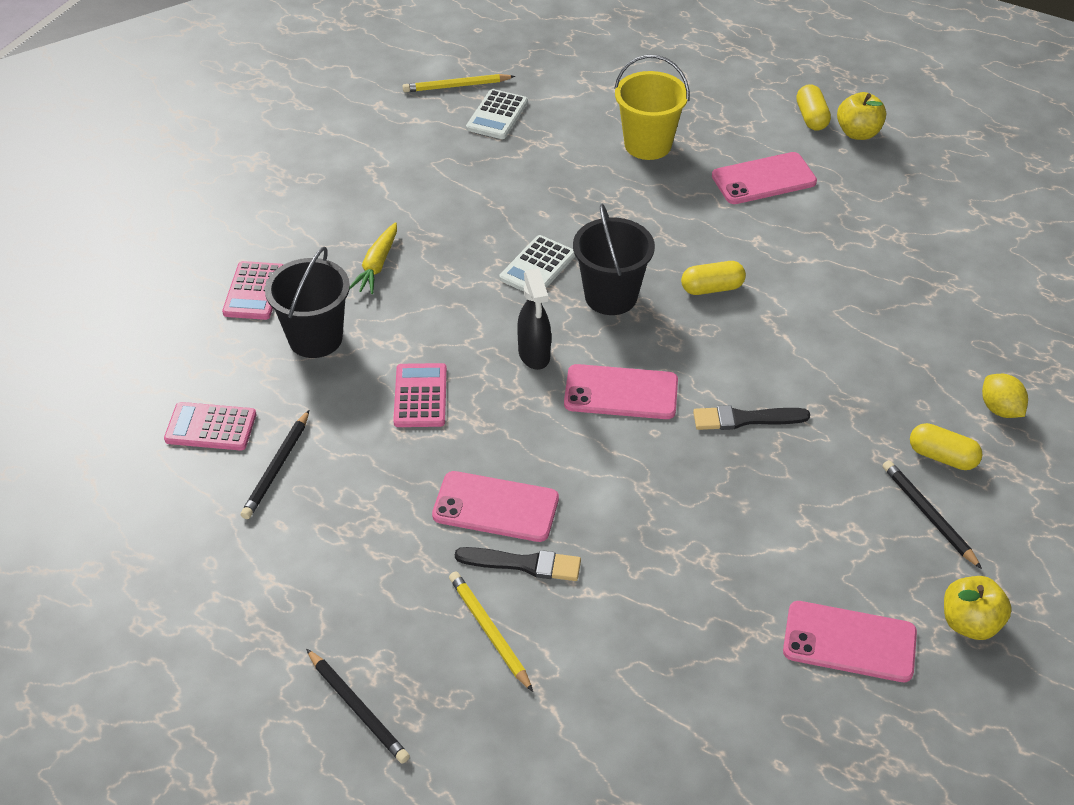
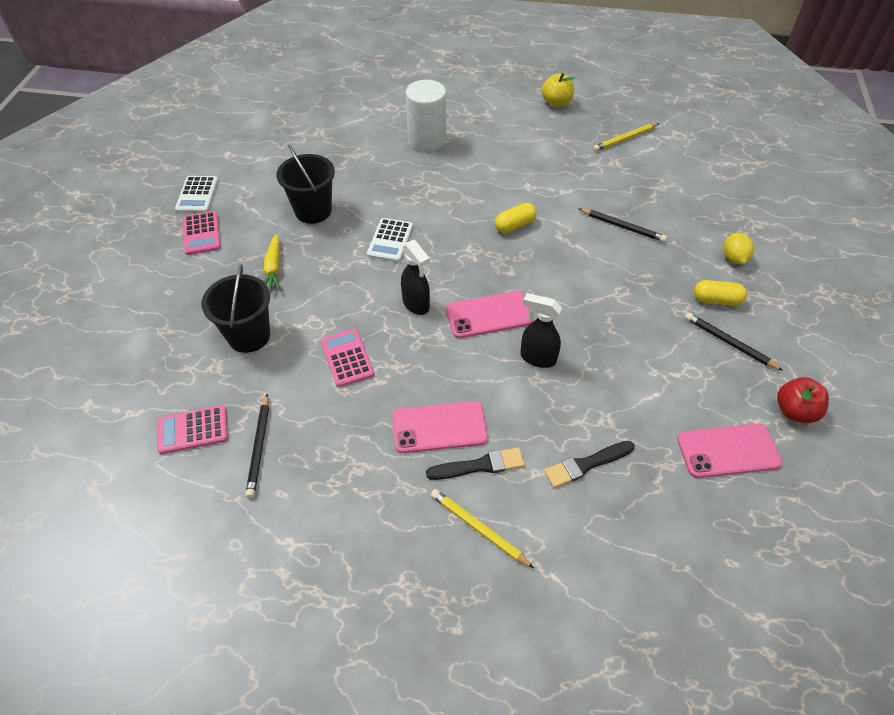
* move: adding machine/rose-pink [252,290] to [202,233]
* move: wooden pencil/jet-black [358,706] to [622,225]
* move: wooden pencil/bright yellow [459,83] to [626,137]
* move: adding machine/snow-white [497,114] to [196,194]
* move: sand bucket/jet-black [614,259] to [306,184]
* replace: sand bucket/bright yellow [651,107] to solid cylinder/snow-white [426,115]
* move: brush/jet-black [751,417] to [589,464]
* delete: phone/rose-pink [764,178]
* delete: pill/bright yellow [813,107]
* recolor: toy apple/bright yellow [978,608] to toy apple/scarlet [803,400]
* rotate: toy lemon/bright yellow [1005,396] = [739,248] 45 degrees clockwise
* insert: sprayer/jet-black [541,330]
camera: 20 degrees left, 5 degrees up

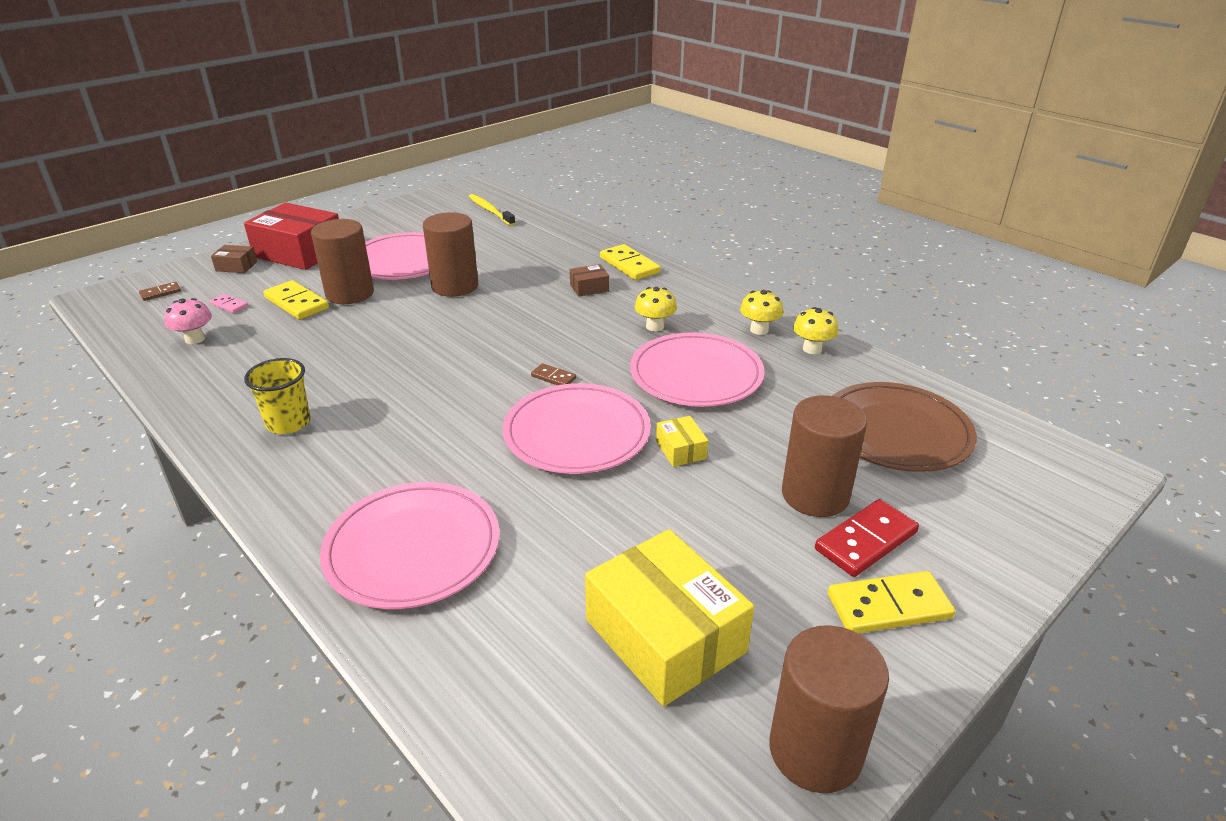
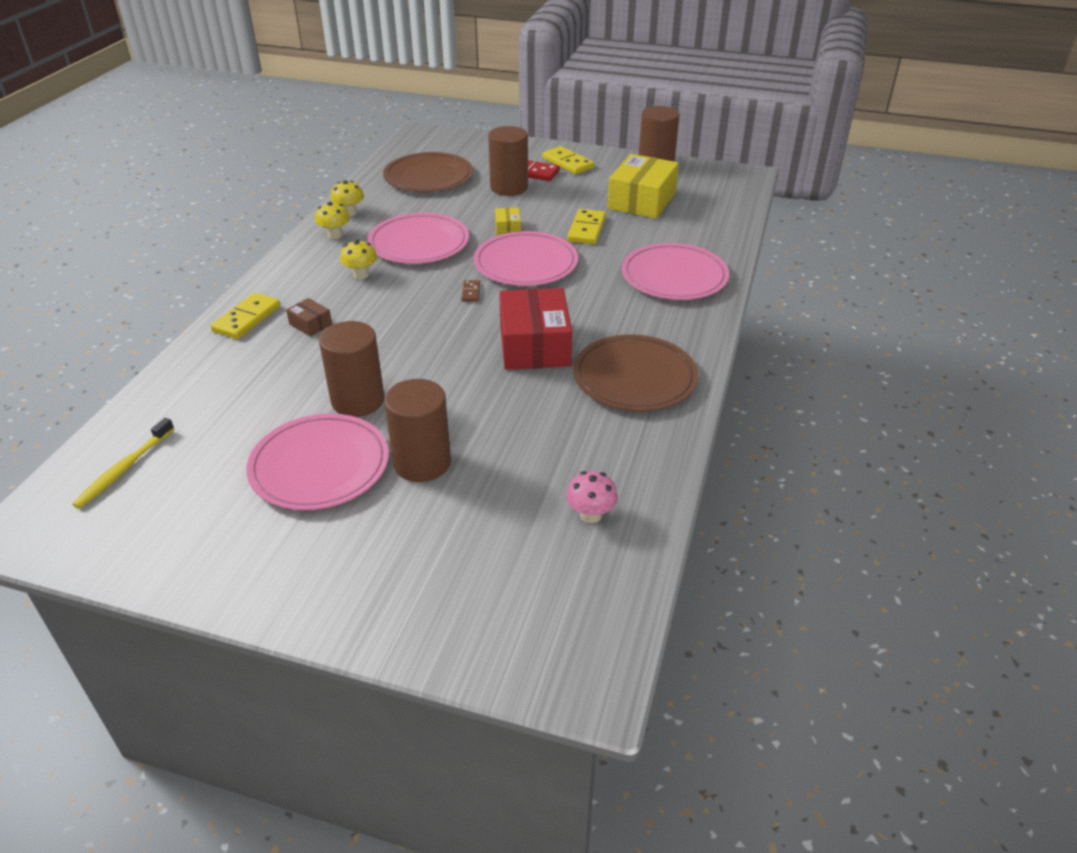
* delete: domino tile/dark brown [160,291]
* delete: domino tile/rose-pink [229,303]
* delete: package/dark brown [234,259]
* move: package/scarlet [291,236] to [535,329]
* replace: tumbler/bright yellow [277,396] to plate/dark brown [635,372]
* move: domino tile/bright yellow [296,300] to [586,226]
* rotate: package/bright yellow [682,441] = [508,221] 45 degrees counterclockwise
camera: 120 degrees left, 5 degrees up

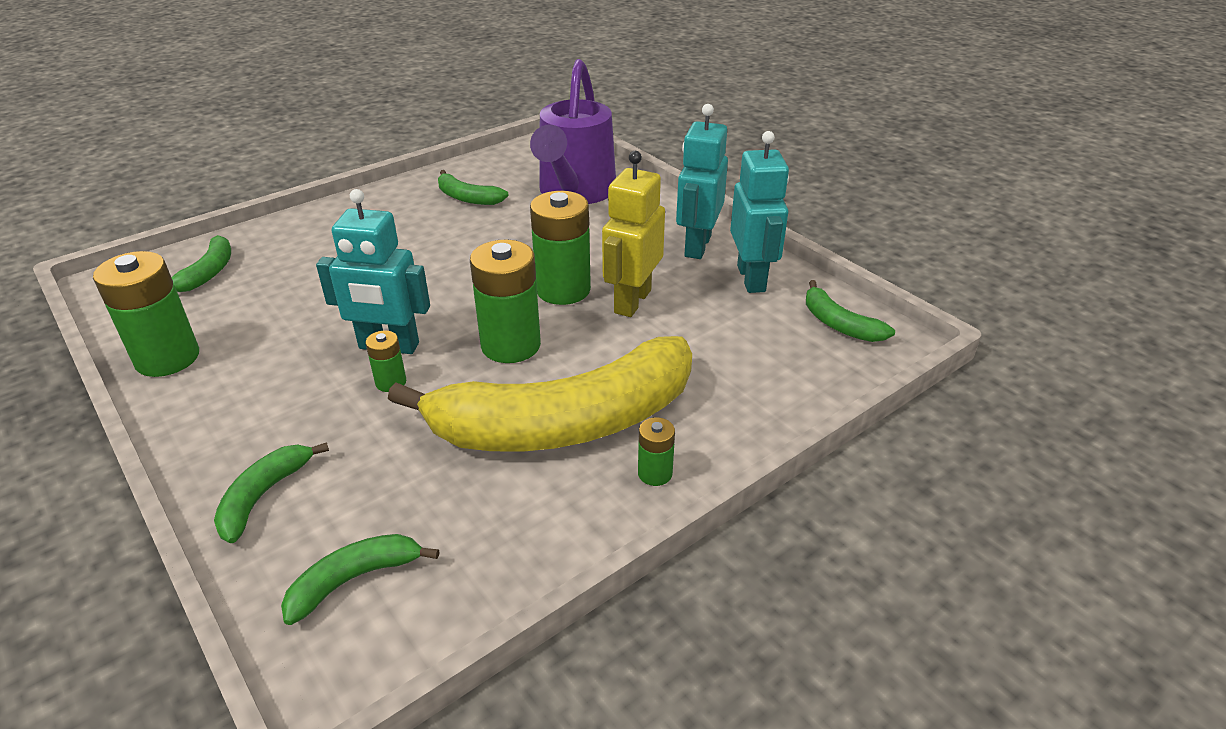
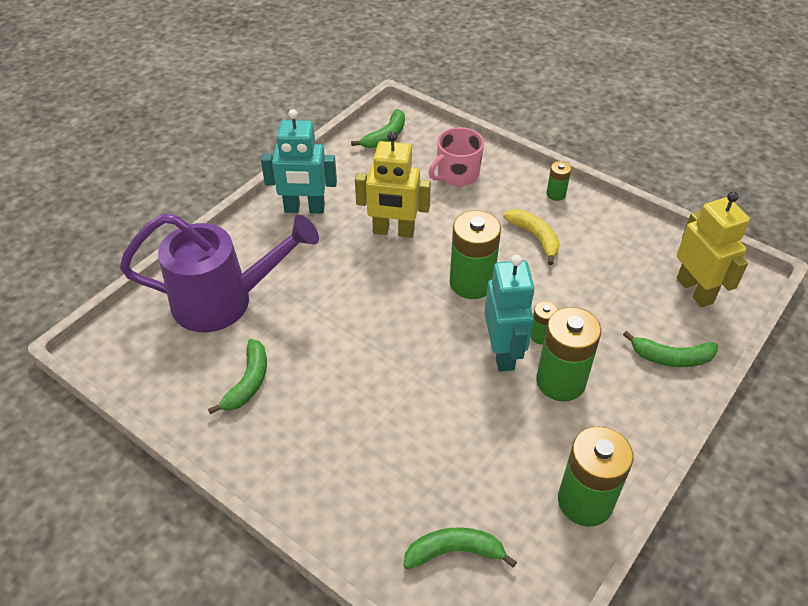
* replace: banana fruit/green [360,579] to robot figure/bright yellow [713,249]
* resize: banana fruit/bright yellow [540,394] = [531,237] x0.41
* move: AA battery/green [560,248] to [568,354]
* delete: robot figure/aqua [759,212]
* insert: mug/rose-pink [456,156]
camera: 105 degrees left, 10 degrees up

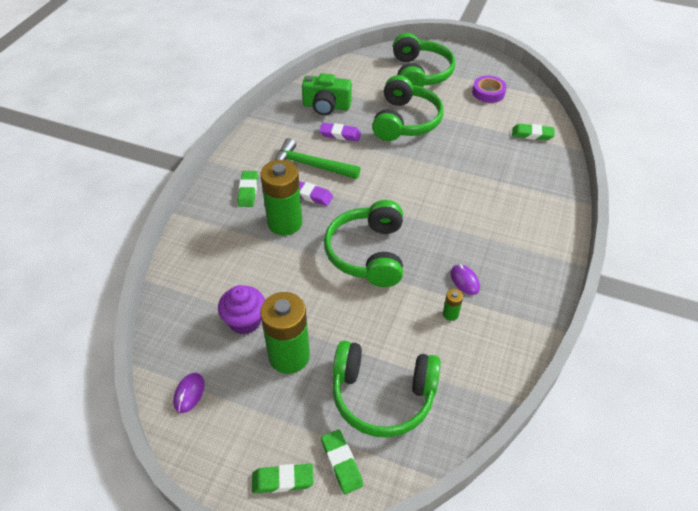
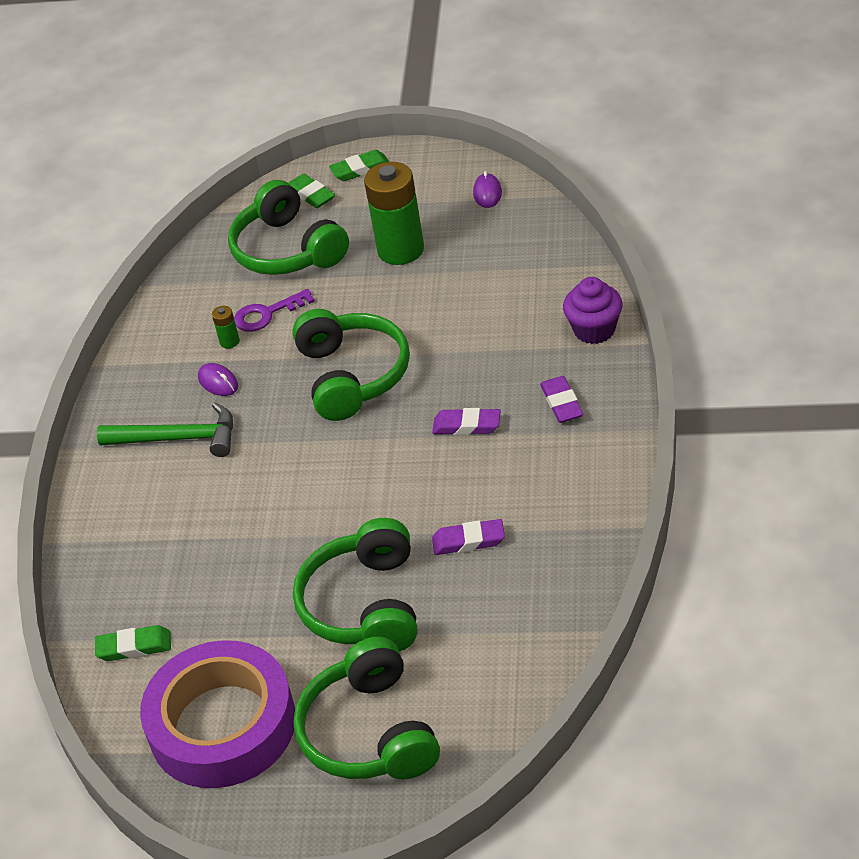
* move: muffin/violet [241,310] to [592,310]
* recolor: gum eraser/green [248,189] to gum eraser/violet [561,399]
* delete: AA battery/green [281,198]
* move: hammer/green [318,158] to [165,429]
* delete: photo camera/green [327,94]
* rotate: headphones/green [386,389] = [288,227] 120 degrees counterclockwise
* resize: sticky tape/violet [489,89] = [217,714] x2.24
* insert: latchkey/violet [274,310]
camera: 170 degrees right, 5 degrees down

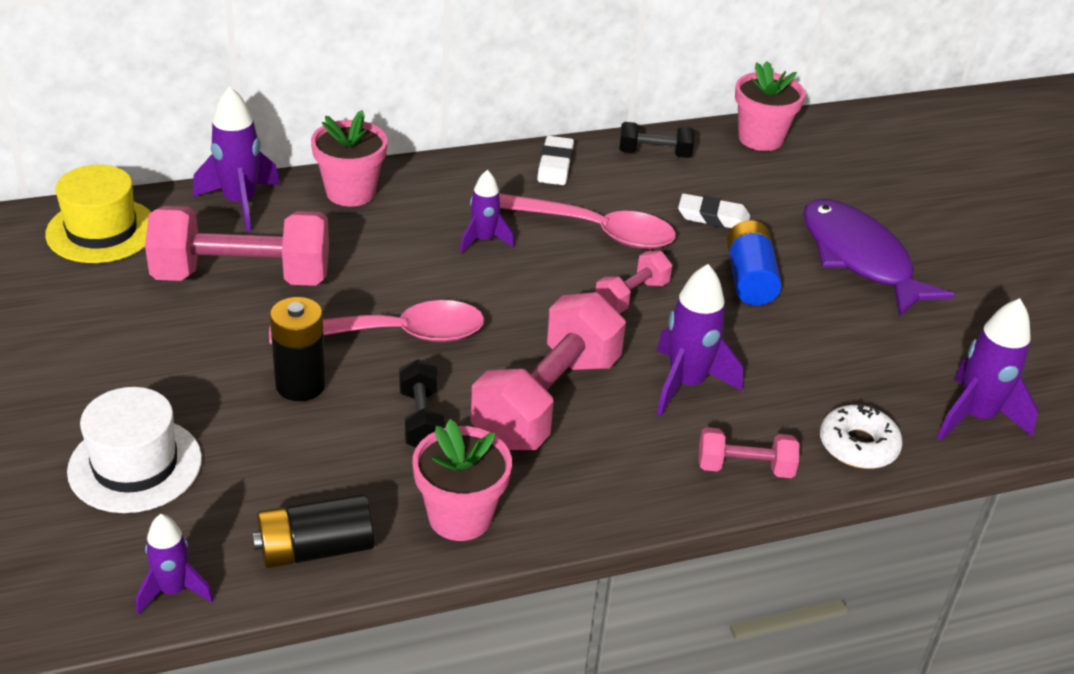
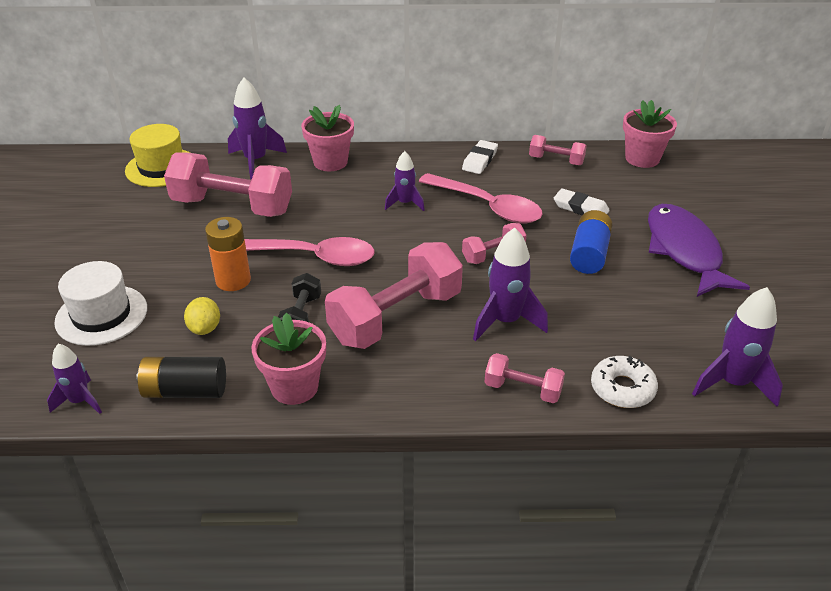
* recolor: AA battery/jet-black [298,349] to AA battery/bright orange [228,254]
* recolor: free weight/jet-black [657,140] to free weight/rose-pink [558,150]
* insert: toy lemon/bright yellow [202,316]
camera: 20 degrees right, 0 degrees up

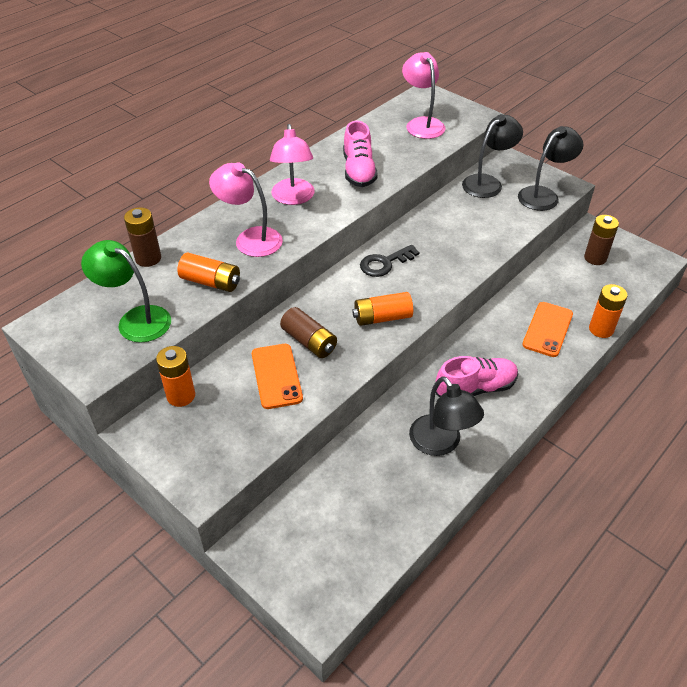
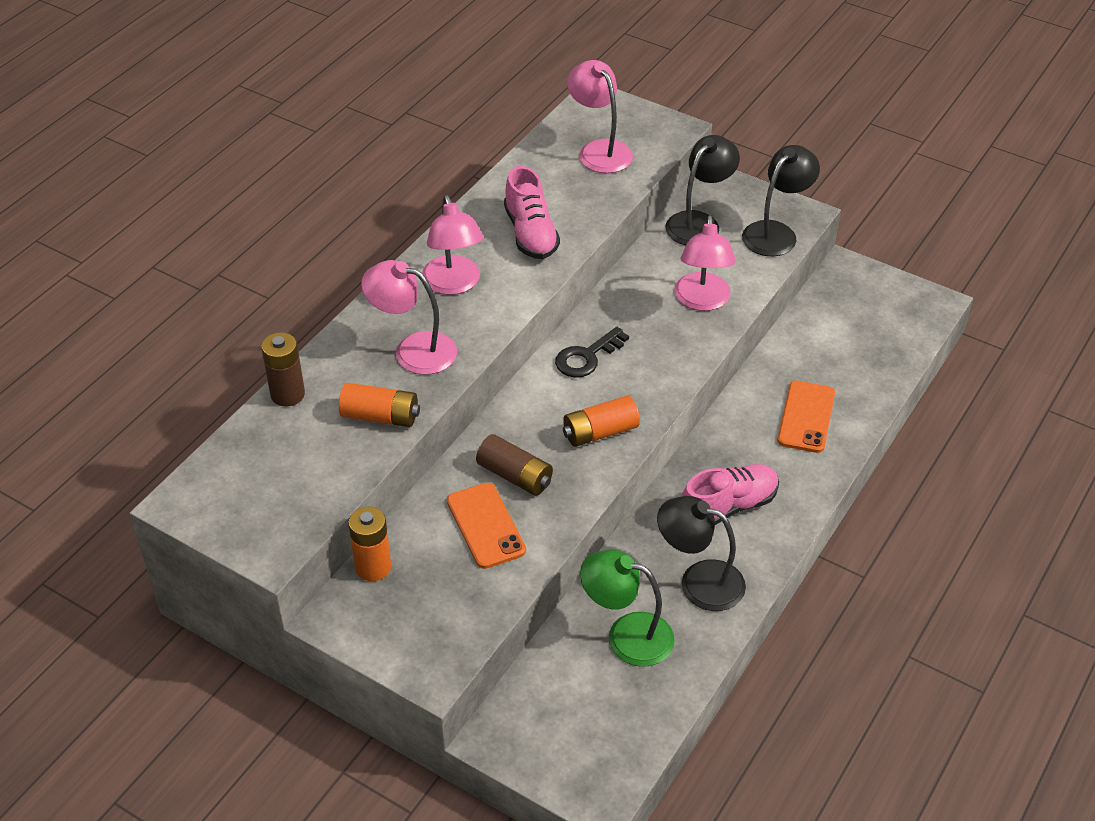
* move: lamp/green [126,291] to [627,608]
* rotate: lamp/jet-black [446,416] = [701,553] 150 degrees clockwise
* delete: AA battery/dark brown [601,240]
* delete: AA battery/bright orange [608,311]
* insert: lamp/rose-pink [705,263]
camera: 10 degrees left, 0 degrees up

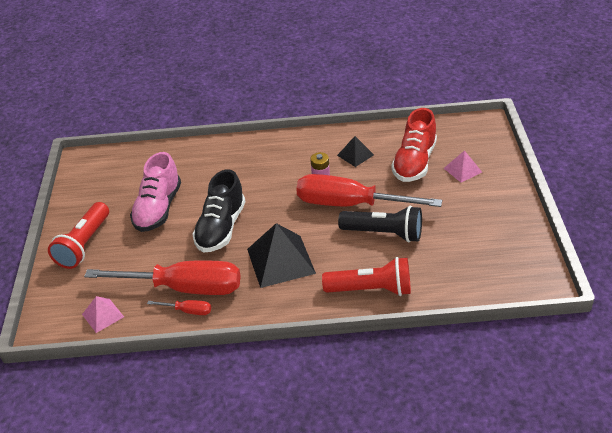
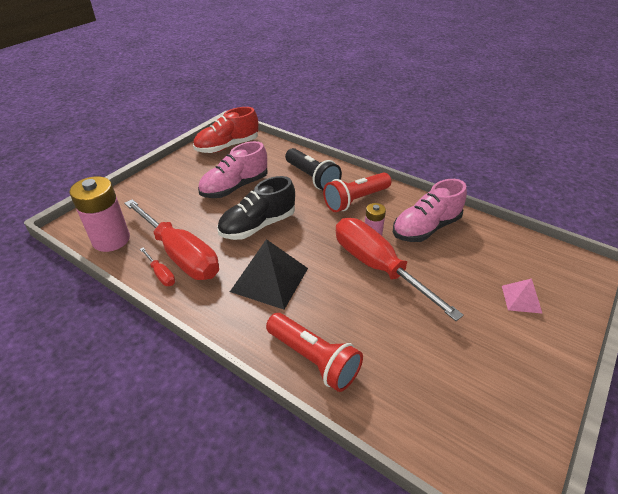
* move: torch/scarlet [78,235] to [357,192]
* replace: pyramid shape/rose-pink [103,314] to AA battery/rose-pink [99,214]
* replace: pyramid shape/jet-black [355,151] to lace-up shoe/rose-pink [430,210]
* move: torch/jet-black [380,224] to [313,169]
* move: lace-up shoe/scarlet [414,145] to [225,130]
camera: 35 degrees right, 0 degrees up

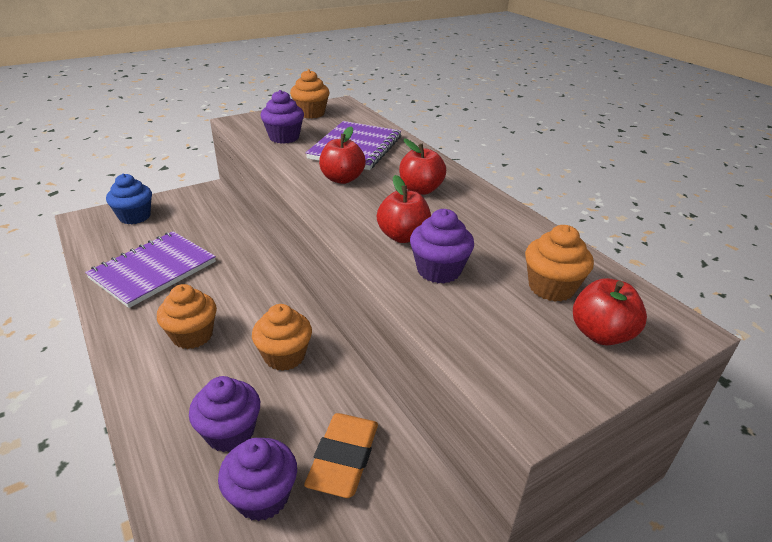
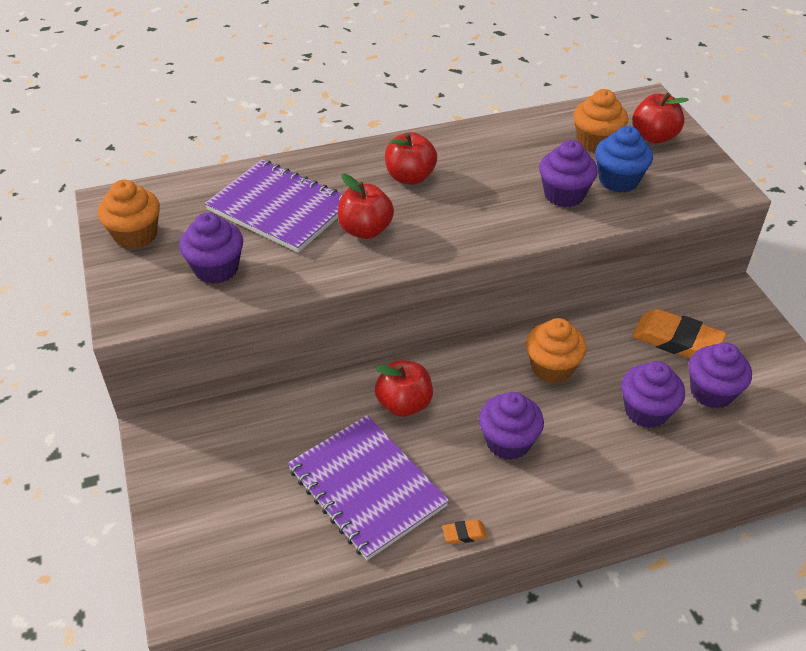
* move: muffin/royal blue [129,199] to [624,159]
* recolor: muffin/bright orange [187,316] to muffin/violet [511,426]
* move: toy apple/scarlet [404,209] to [404,388]
* insert: gum eraser/bright orange [464,532]
camera: 75 degrees left, 10 degrees up

